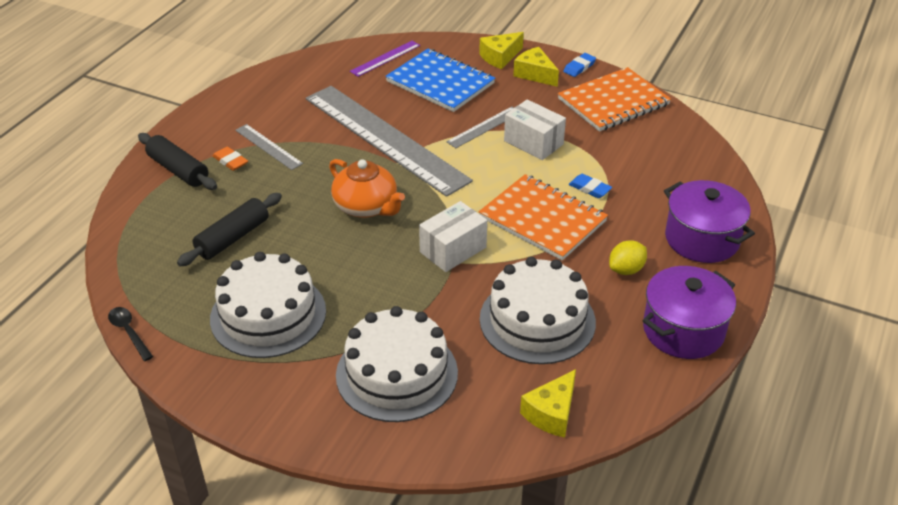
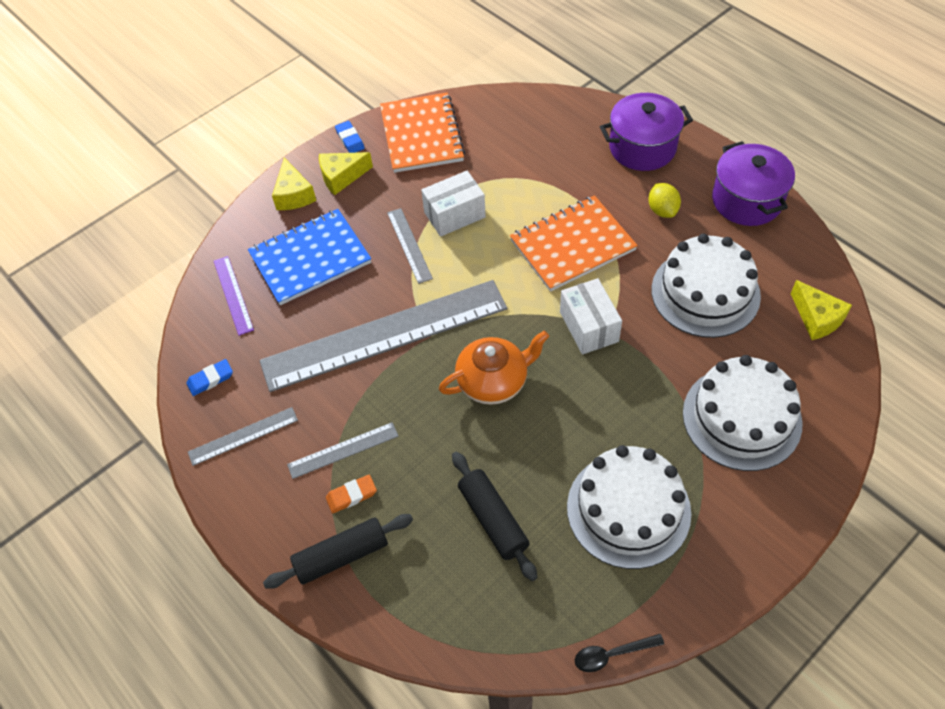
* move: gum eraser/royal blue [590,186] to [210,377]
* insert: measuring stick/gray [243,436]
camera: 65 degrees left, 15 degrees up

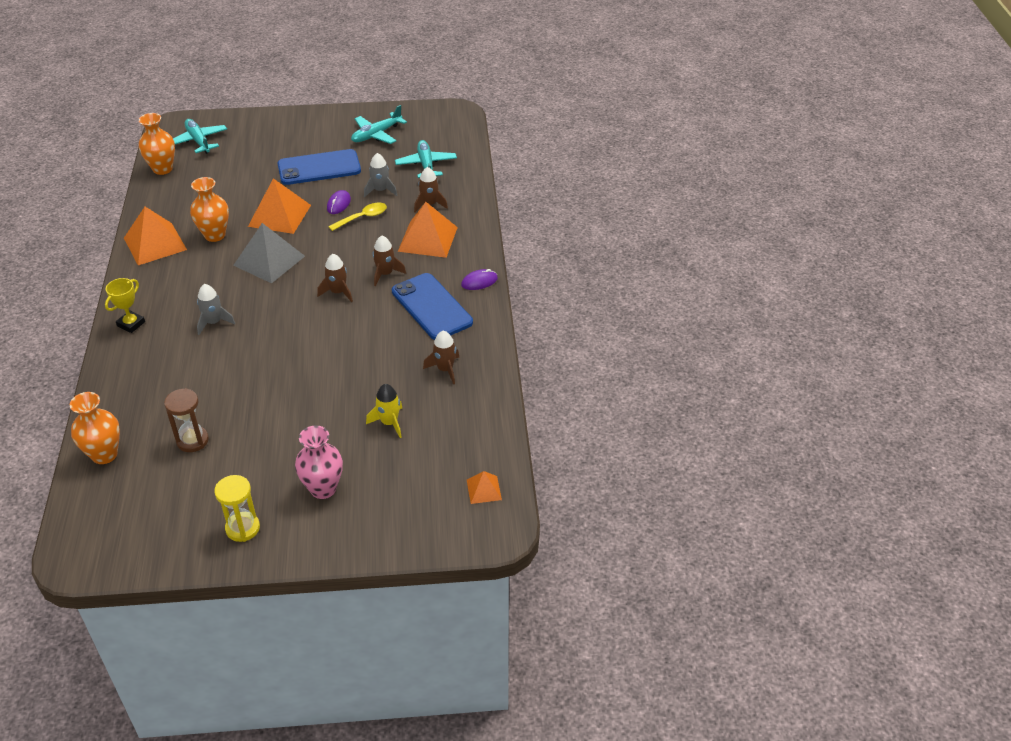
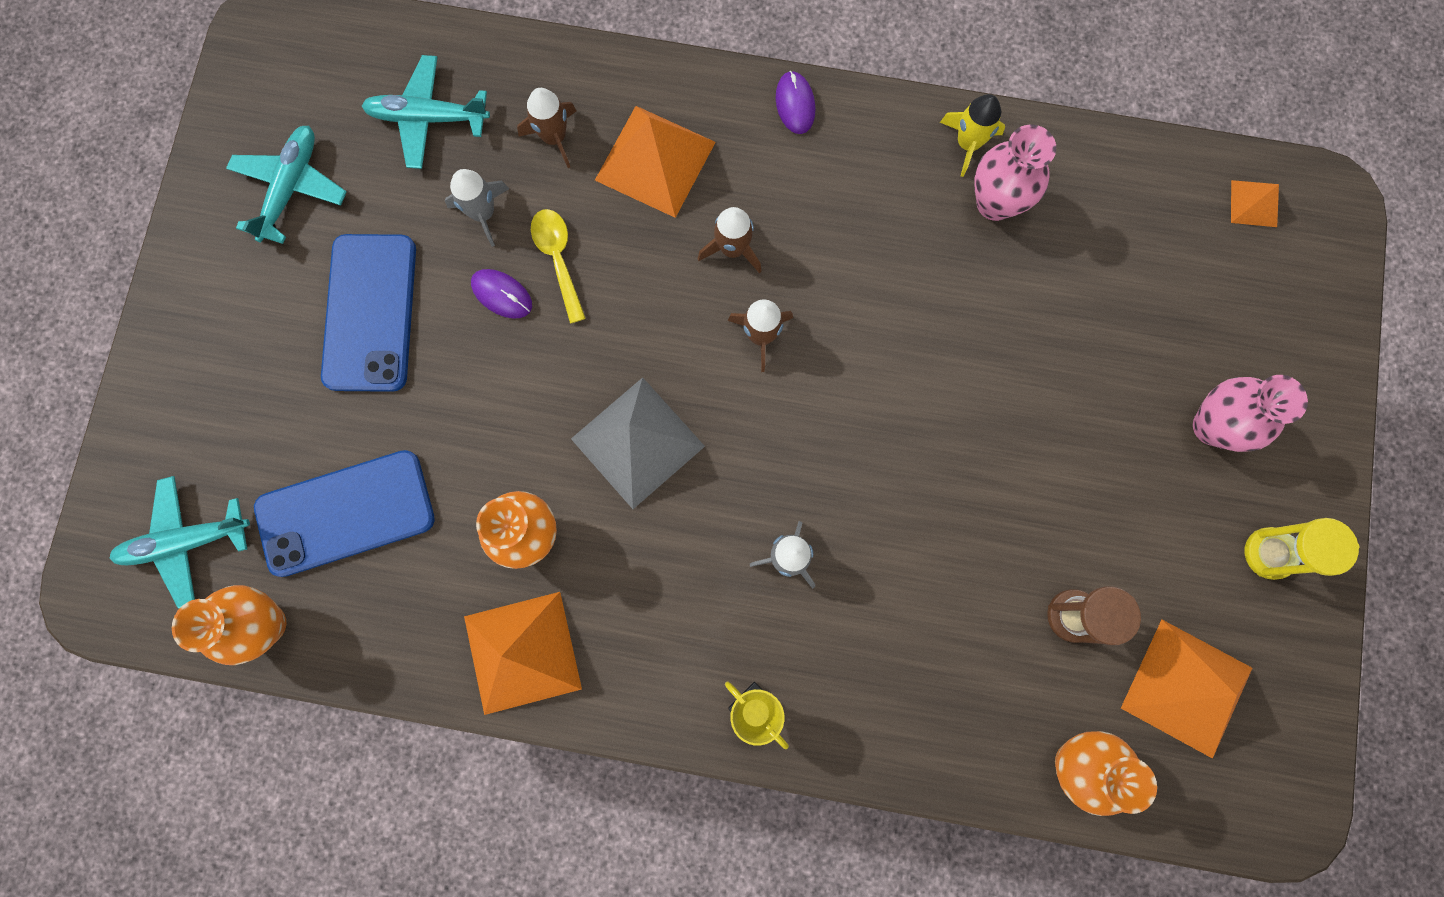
* move: pyramid shape/bright orange [279,206] to [1186,689]
* rotate: aeroplane/aqua [379,124] = [286,184] 135 degrees counterclockwise
* move: toy rocket/bright yellow [384,411] to [972,135]
* move: phone/royal blue [432,306] to [344,513]
* replace: toy rocket/dark brown [441,357] to tall vase/rose-pink [1015,172]
camera: 75 degrees left, 35 degrees up

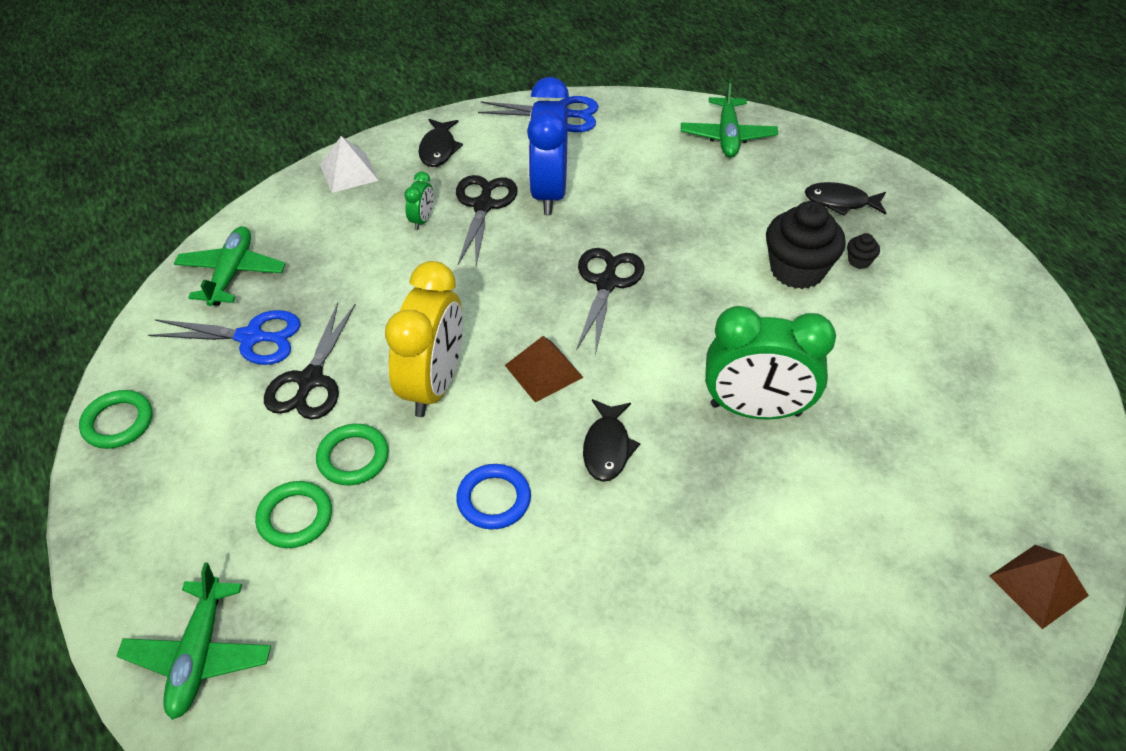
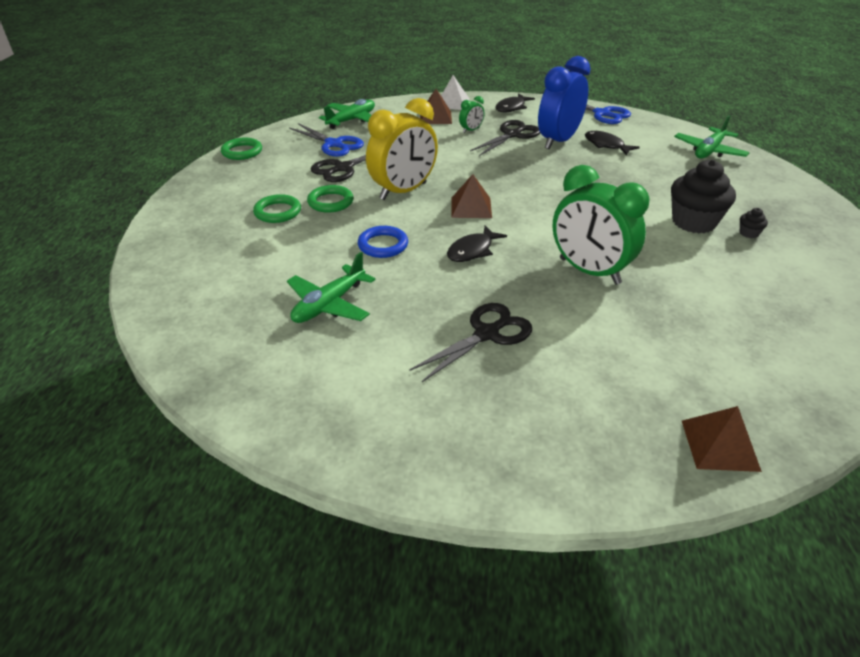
* move: aeroplane/green [194,641] to [331,287]
* move: shears/jet-black [610,301] to [470,342]
* move: fish figure/jet-black [845,199] to [612,143]
* insert: pyramid shape/dark brown [436,106]
camera: 35 degrees right, 10 degrees down

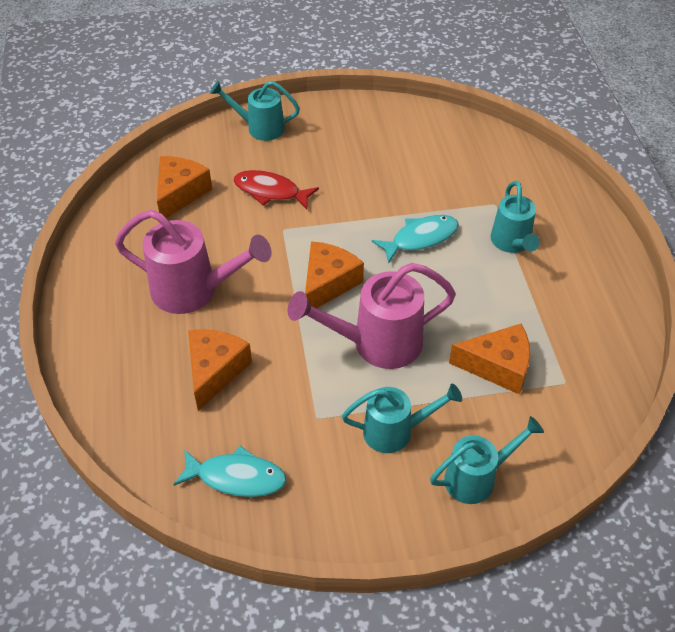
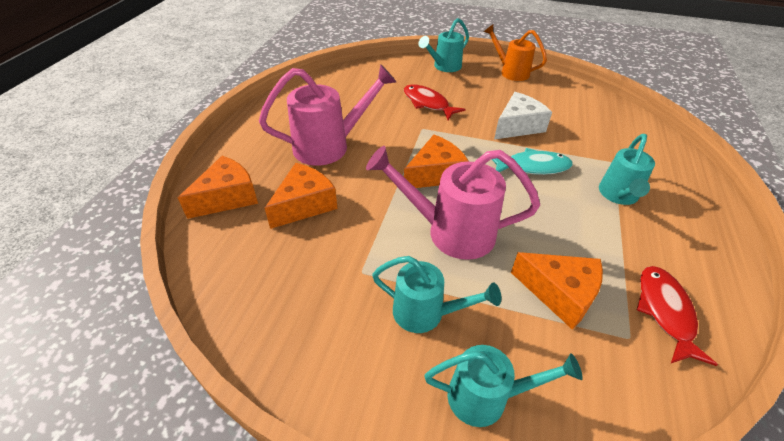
* rotate: sprinkling can/rose-pink [193,262] = [327,115] 60 degrees counterclockwise
* move: cheese wedge/bright orange [184,187] to [218,187]
* delete: fish figure/aqua [230,471]
* rotate: sprinkling can/aqua [255,111] = [443,45] 75 degrees counterclockwise
* insert: sprinkling can/bright orange [515,52]
* insert: cheese wedge/snow-white [523,115]
* insert: fish figure/scarlet [677,316]
camera: 25 degrees right, 5 degrees down

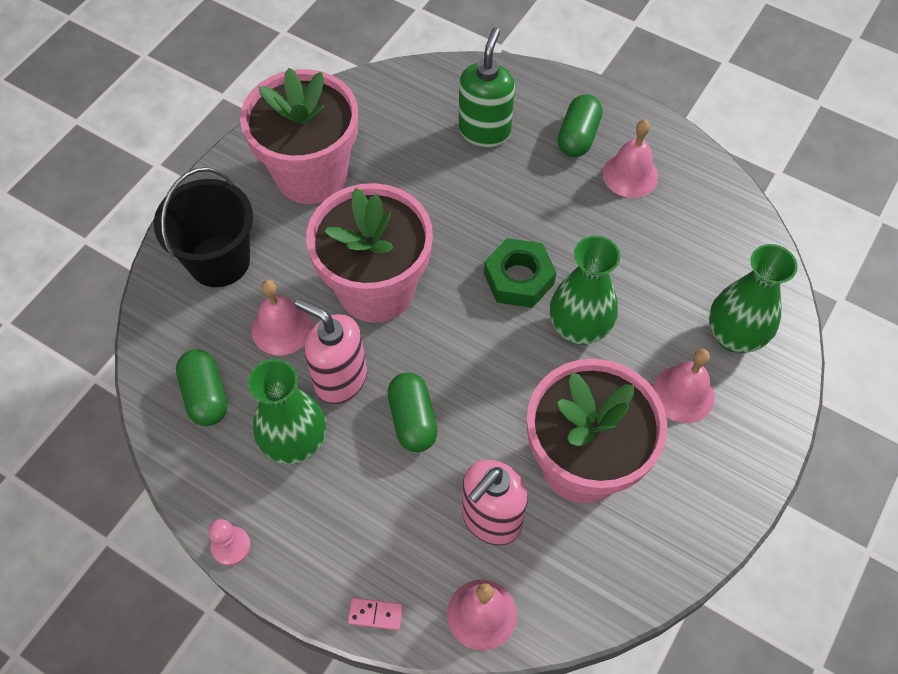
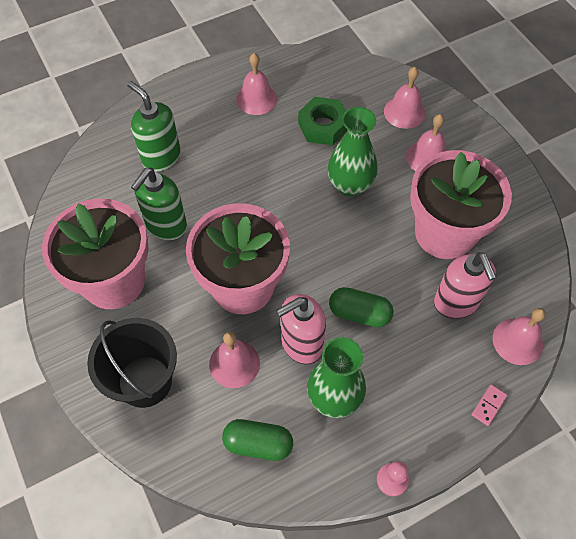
* move: nut/green [520,273] to [323,121]
* delete: pill/green [580,125]
* replace: tall vase/green [753,298] to school bell/rose-pink [405,98]
* insert: pump bottle/green [159,204]
camera: 60 degrees left, 0 degrees up

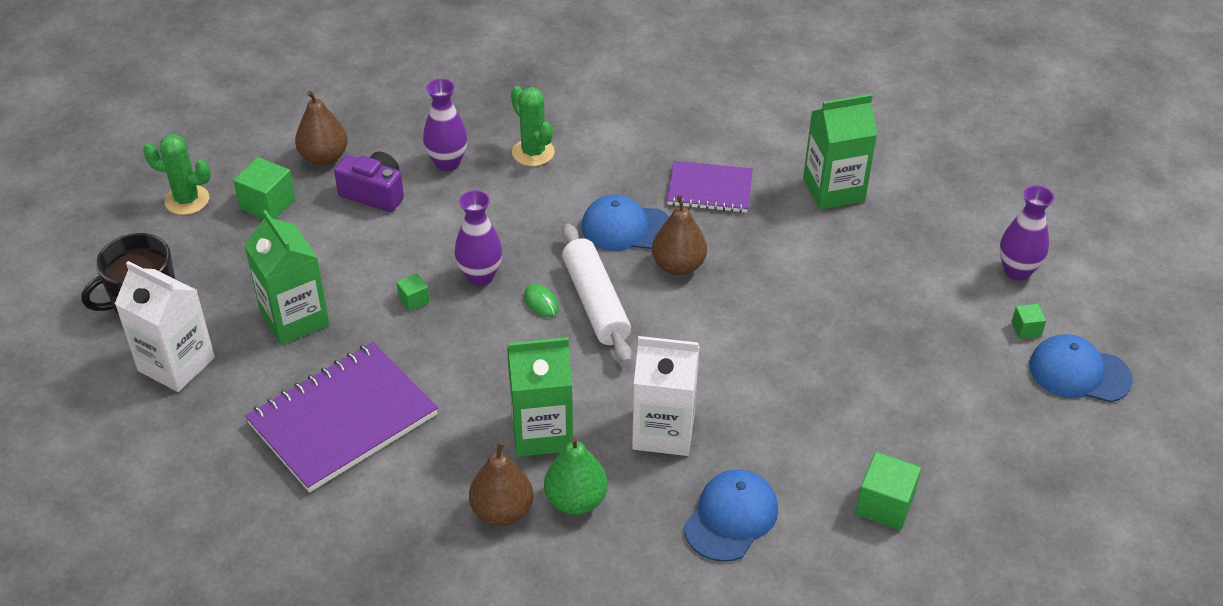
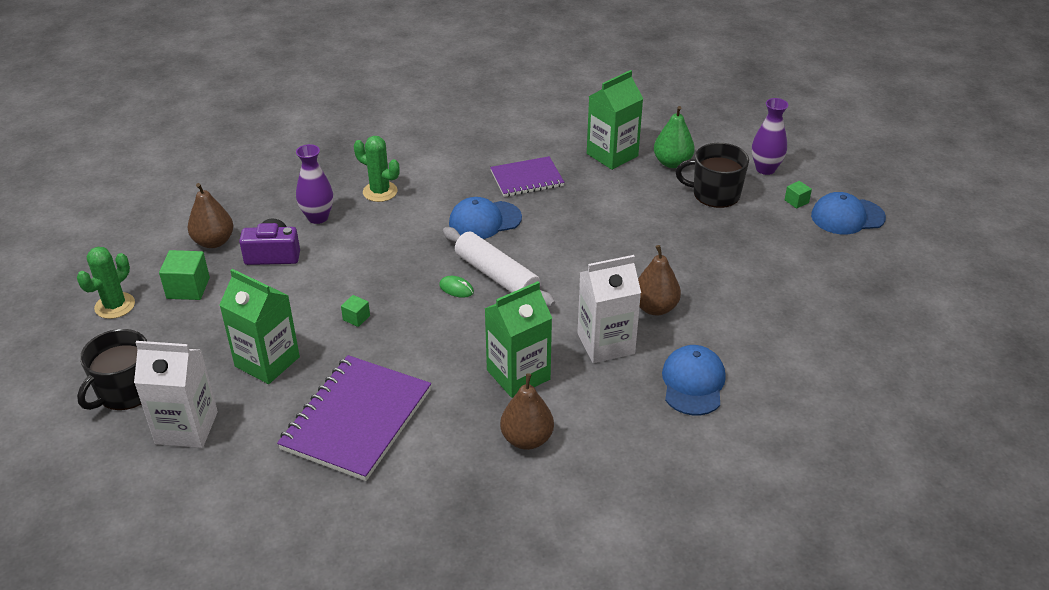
* rotate: saguaro cactus/green [177,174] = [106,283] 45 degrees counterclockwise
* delete: tall vase/violet [478,238]
* move: toy pear/green [576,475] to [674,137]
* move: toy pear/dark brown [679,235] to [659,280]
* delete: solid cube/green [888,491]
* insert: mug/jet-black [712,175]
camera: 25 degrees left, 5 degrees down

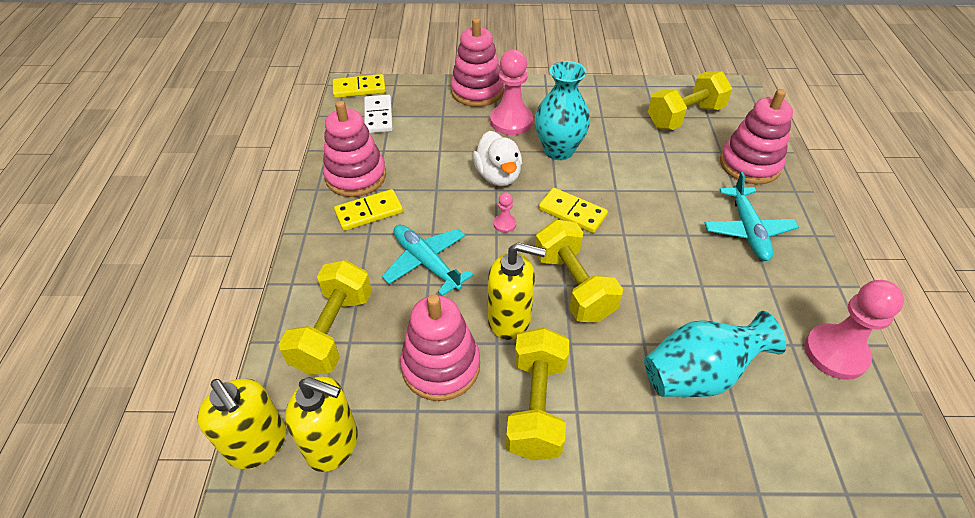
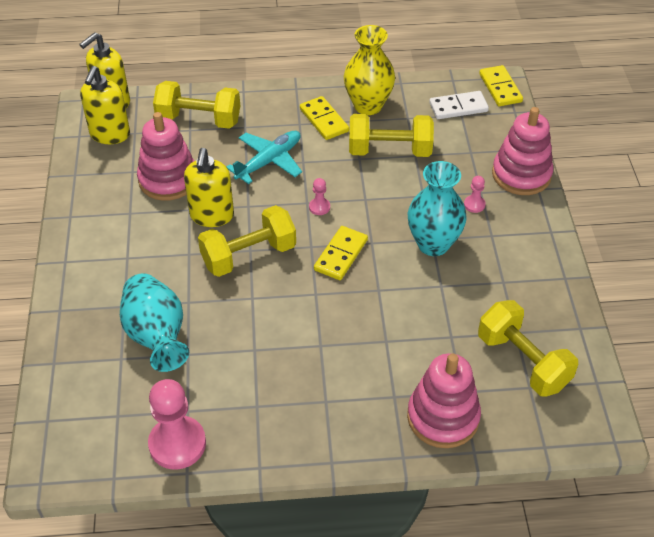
* replace: stacking rings/rose-pink [354,149] to tall vase/bright yellow [369,70]
* delete: duck/snow-white [497,158]
* resize: game pawn/rose-pink [511,92] = [475,194] x0.45
* move: free weight/bright yellow [537,393] to [391,135]
* delete: aeroplane/aqua [751,216]
camera: 85 degrees right, 0 degrees up

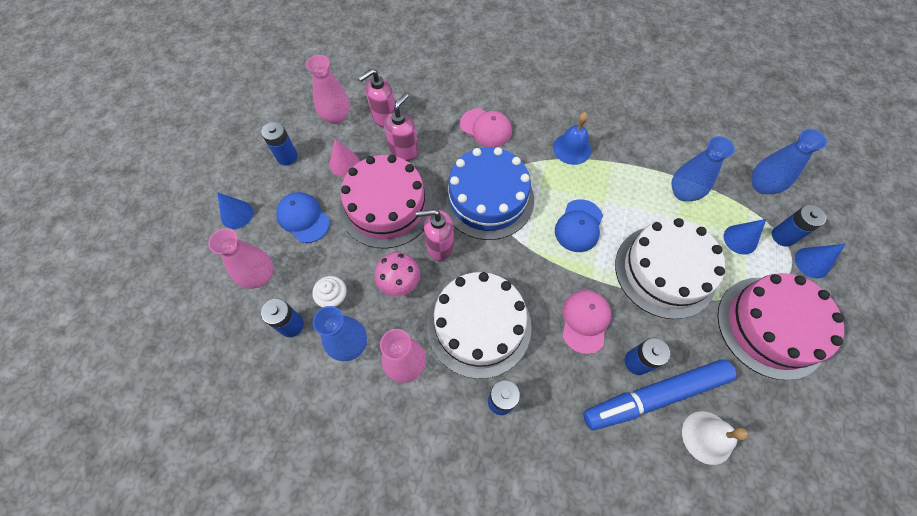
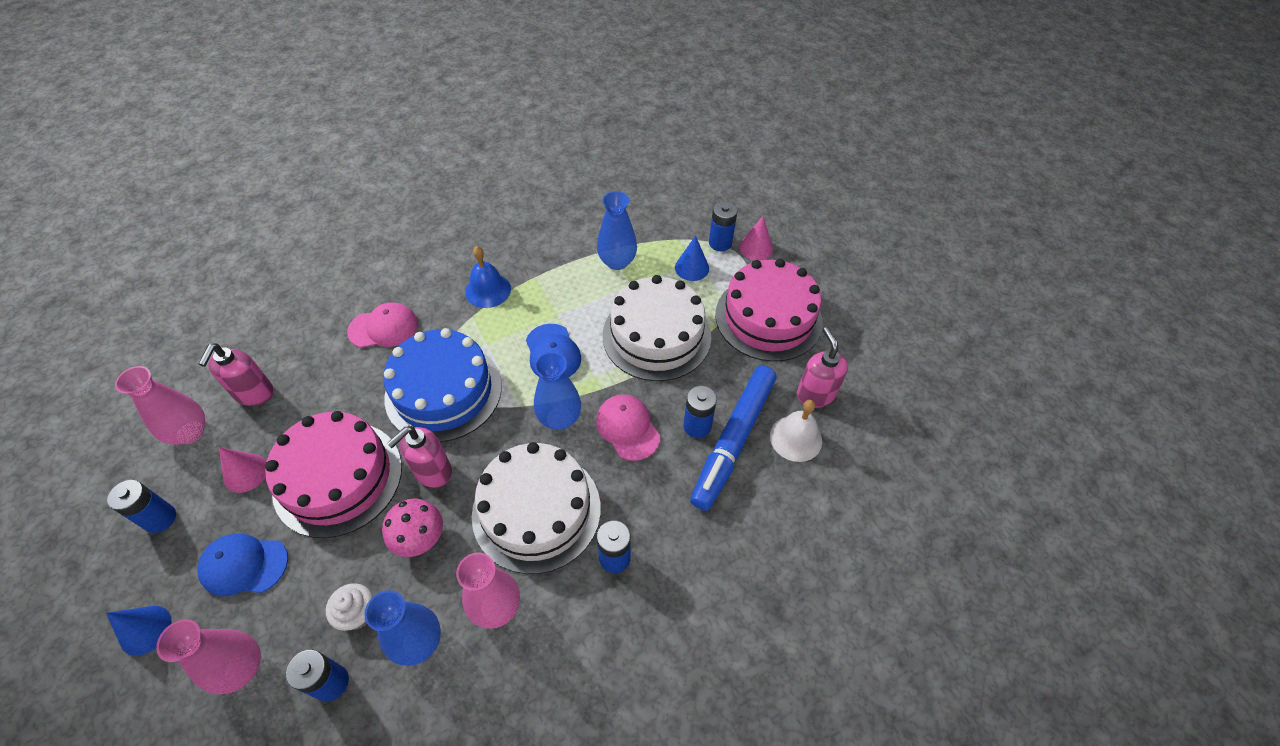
* move: pump bottle/rose-pink [401,127] to [822,367]
* move: tall vase/royal blue [789,161] to [557,391]
* recolor: cone/royal blue [820,261] to cone/rose-pink [756,238]
camera: 45 degrees left, 10 degrees down

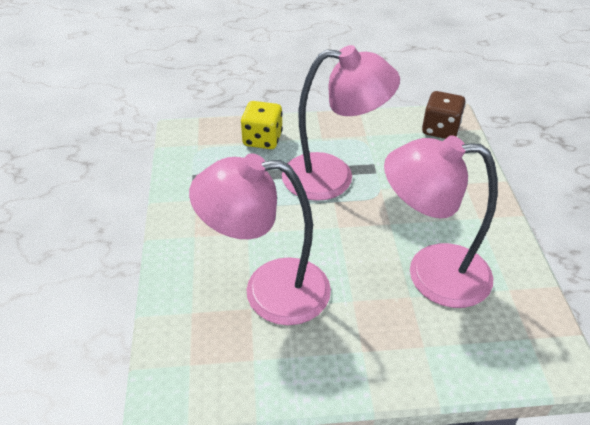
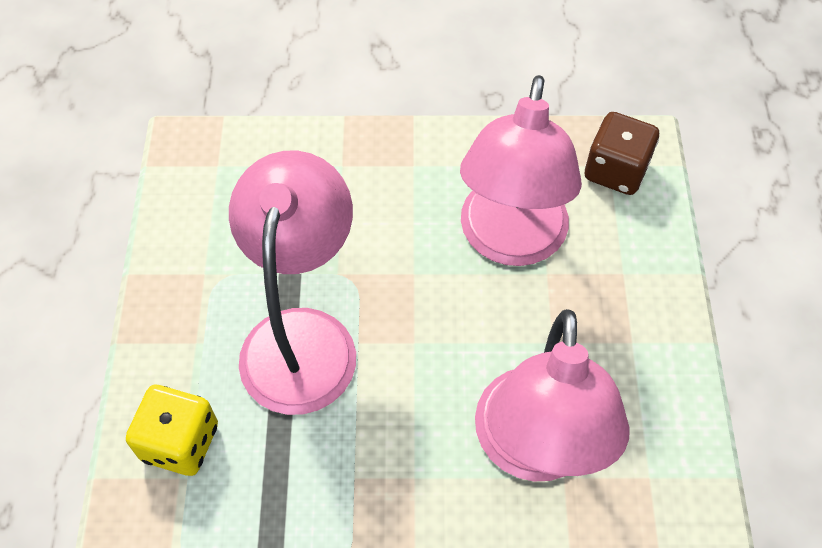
* move: die/dark brown [444,115] to [622,153]
camera: 85 degrees left, 15 degrees up

